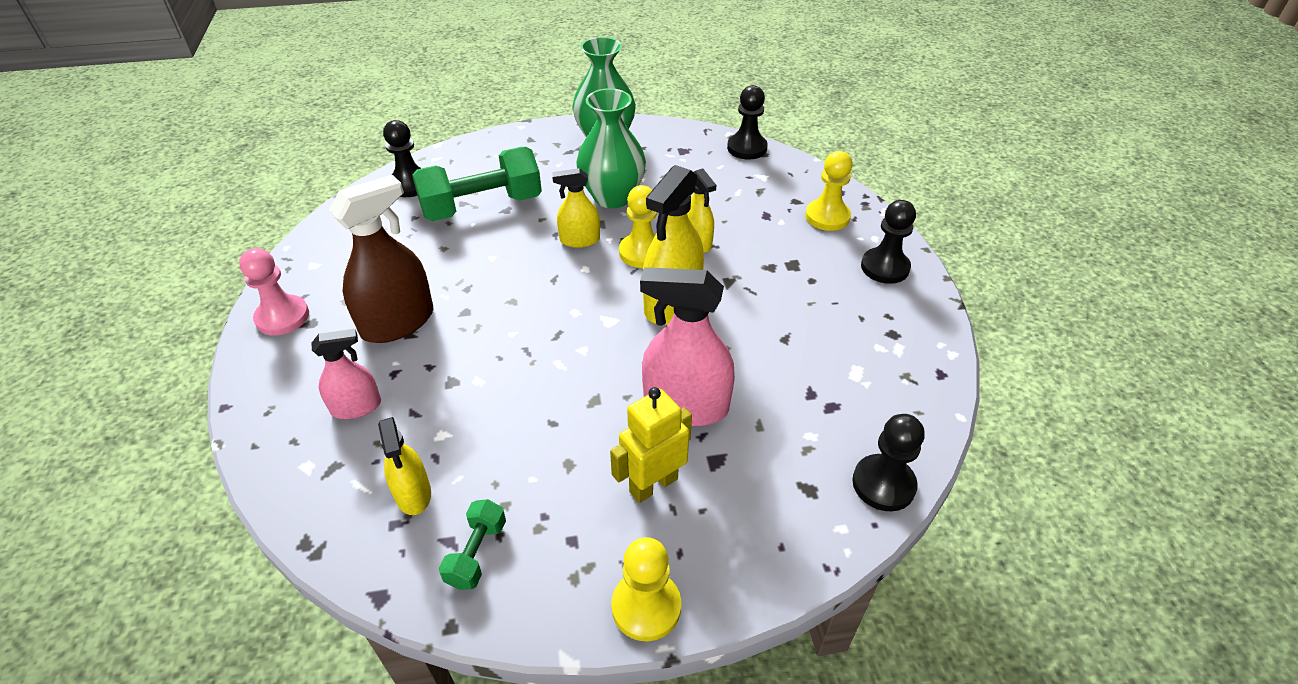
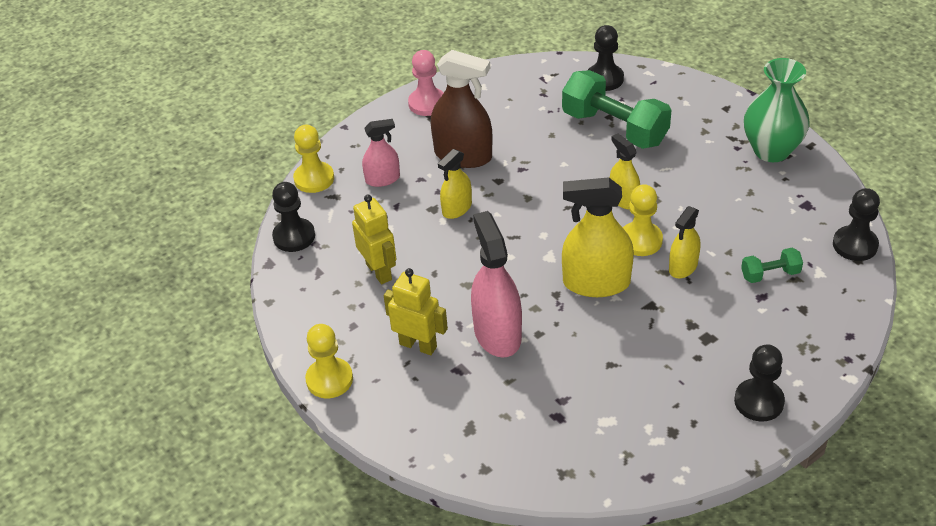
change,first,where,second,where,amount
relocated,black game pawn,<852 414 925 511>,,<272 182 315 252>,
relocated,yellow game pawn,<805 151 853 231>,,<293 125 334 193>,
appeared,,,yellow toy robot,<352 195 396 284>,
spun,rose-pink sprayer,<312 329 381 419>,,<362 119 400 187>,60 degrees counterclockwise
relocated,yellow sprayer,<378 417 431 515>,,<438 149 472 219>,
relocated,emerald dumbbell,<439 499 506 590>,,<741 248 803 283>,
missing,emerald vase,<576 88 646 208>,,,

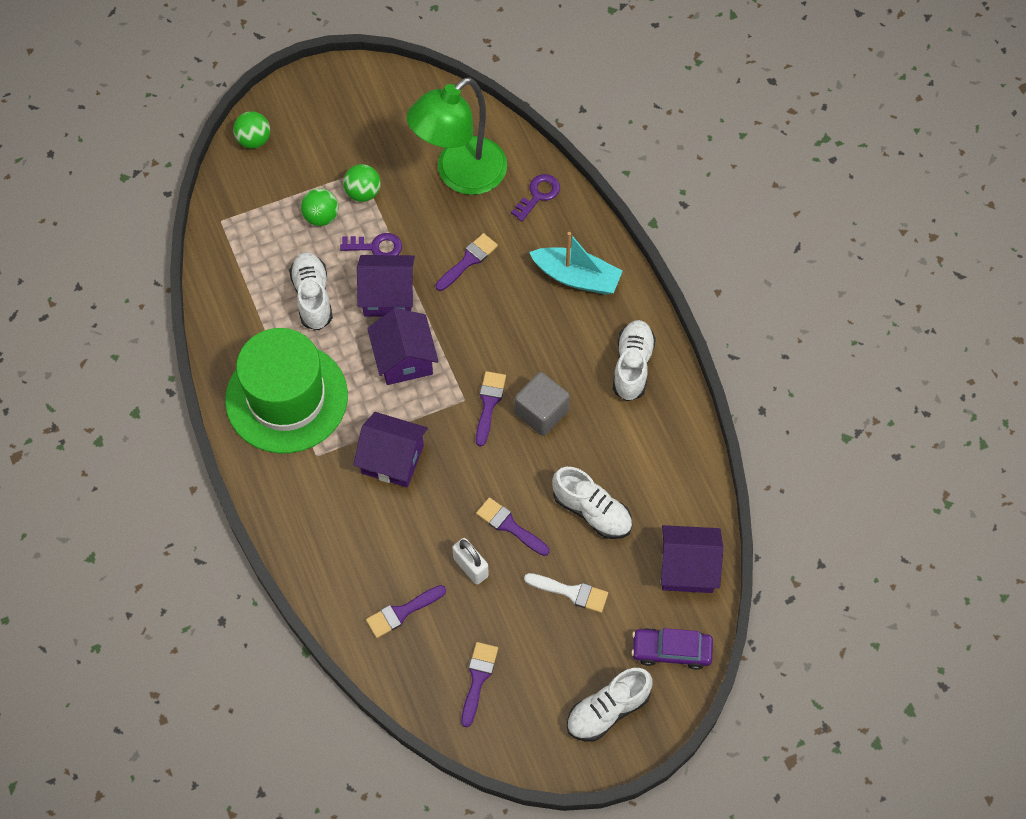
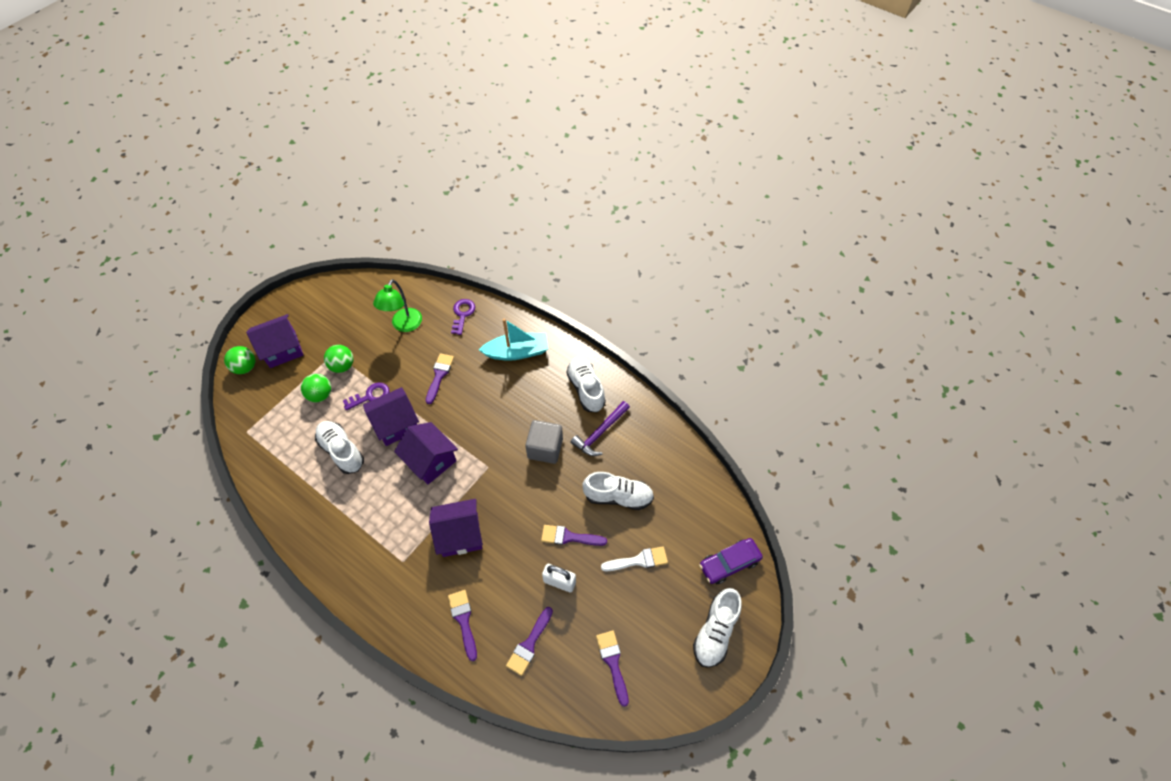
change,first,where,second,where,amount
relocated,purple toy house,<661 525 723 593>,,<246 314 303 368>,
size,emerald desk lamp,<407 77 507 195>,,<373 279 422 332>,x0.59
relocated,purple paint brush,<476 371 506 447>,,<448 590 477 661>,
appeared,,,purple claw hammer,<570 401 630 456>,
missing,emerald hat,<225 328 348 453>,,,

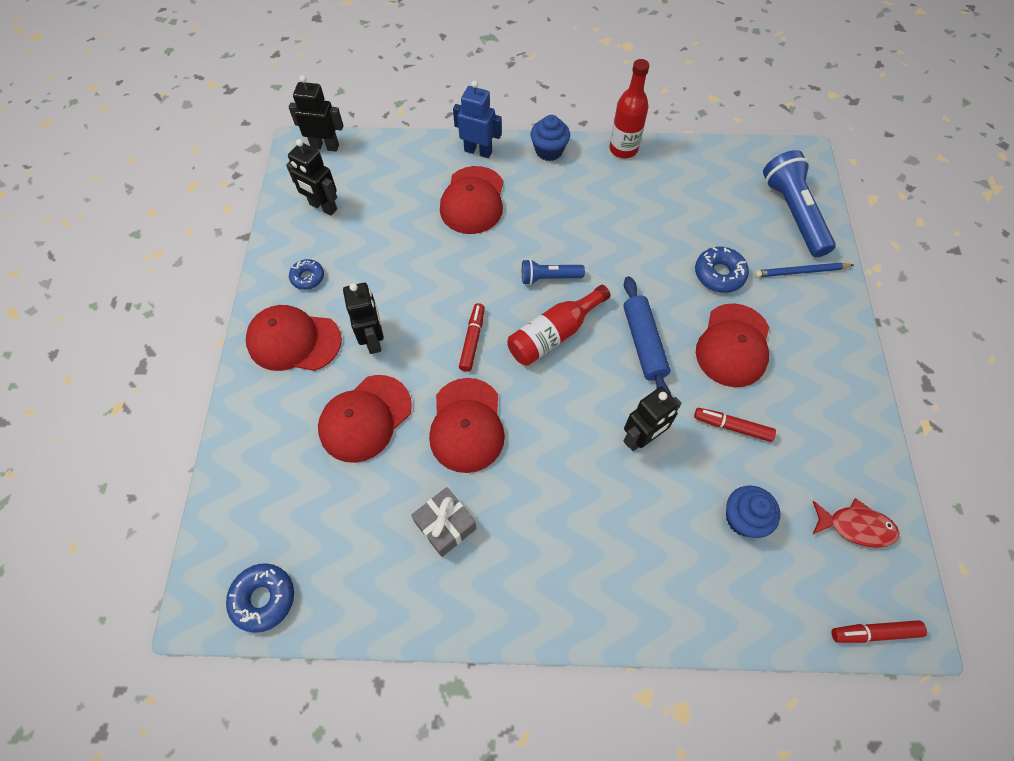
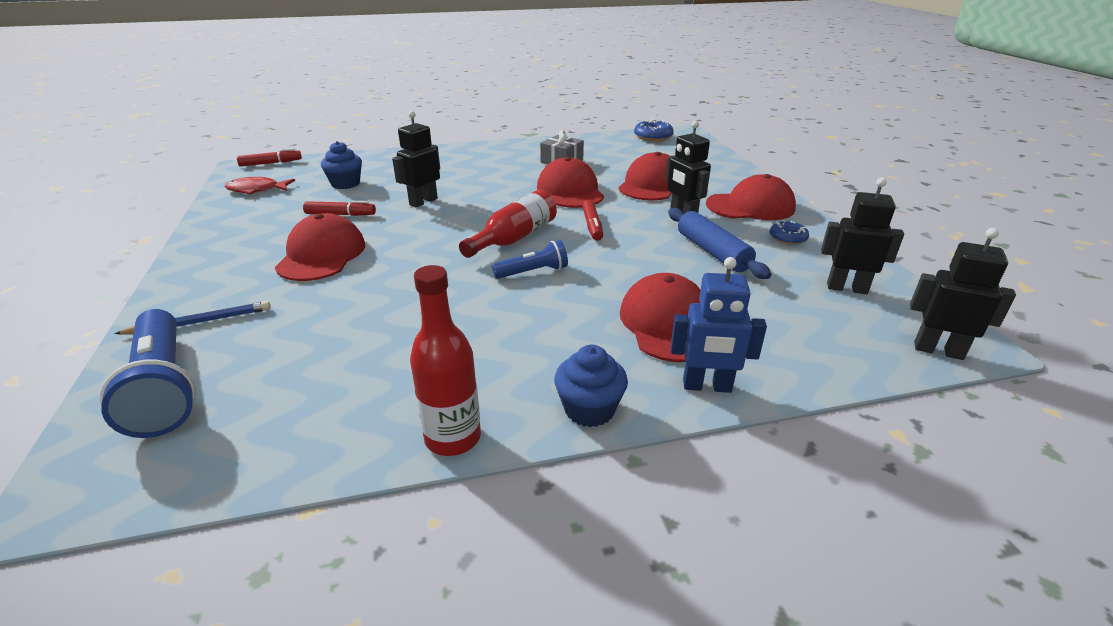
change,first,where,second,where,amount
relocated,royal blue dough roller,<624 276 671 395>,,<668 208 771 279>,
spun,black toy robot,<289 75 343 152>,,<910 228 1016 360>,150 degrees counterclockwise
missing,royal blue doughnut,<695 246 749 293>,,,

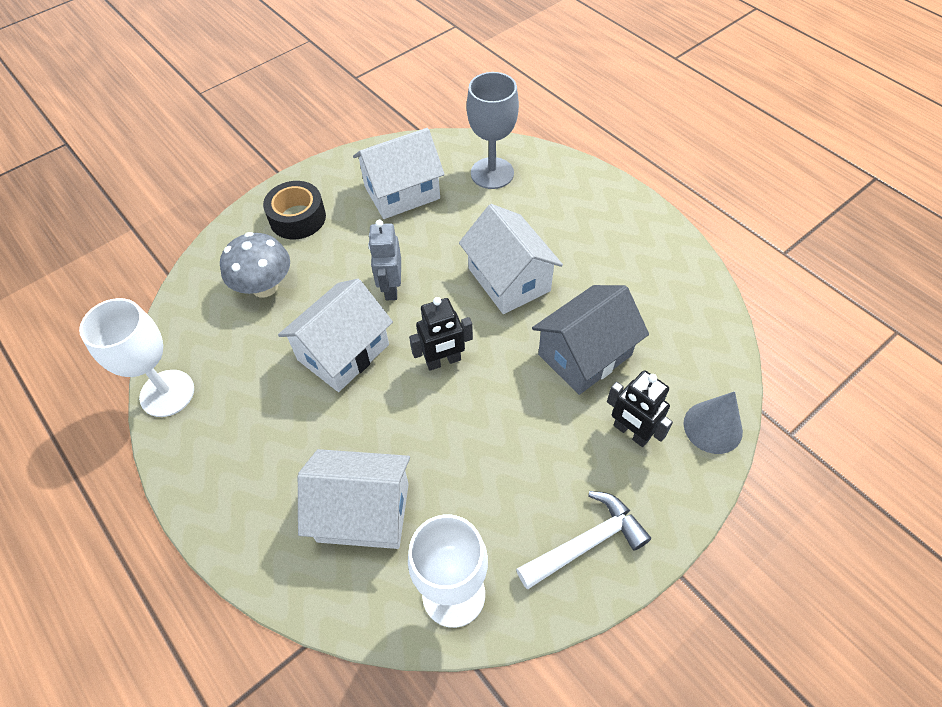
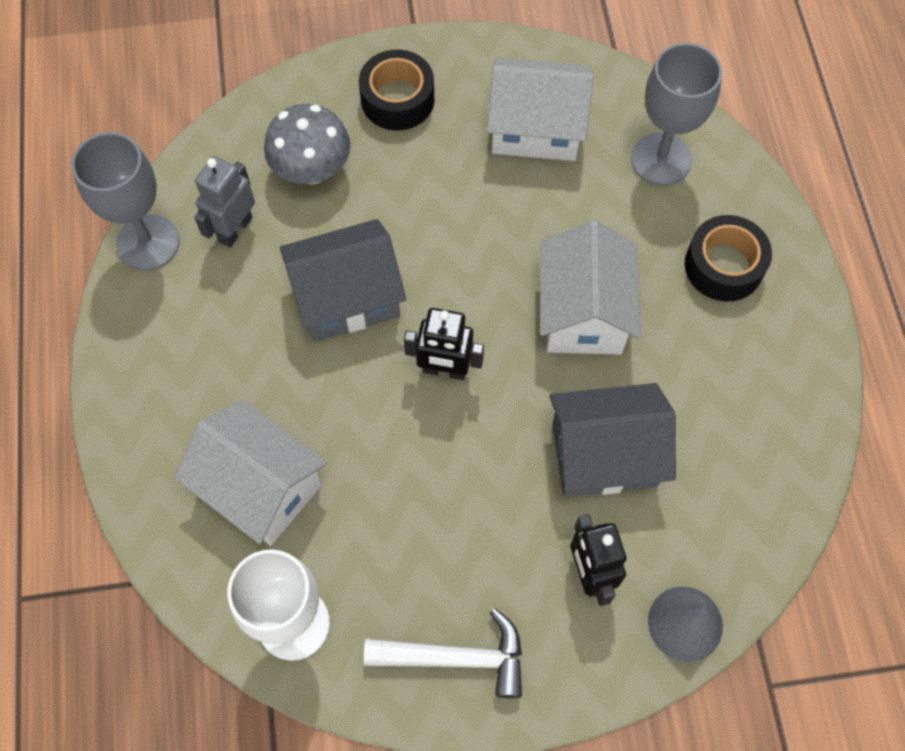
change,first,where,second,where,amount
colour,white goblet,<79 298 194 417>,ash-grey goblet,<71 132 179 271>,
relocated,ash-grey toy robot,<368 220 401 300>,,<194 156 255 248>,
colour,white toy house,<278 279 393 392>,ash-grey toy house,<280 219 406 342>,
appeared,,,black tape,<684 215 772 302>,

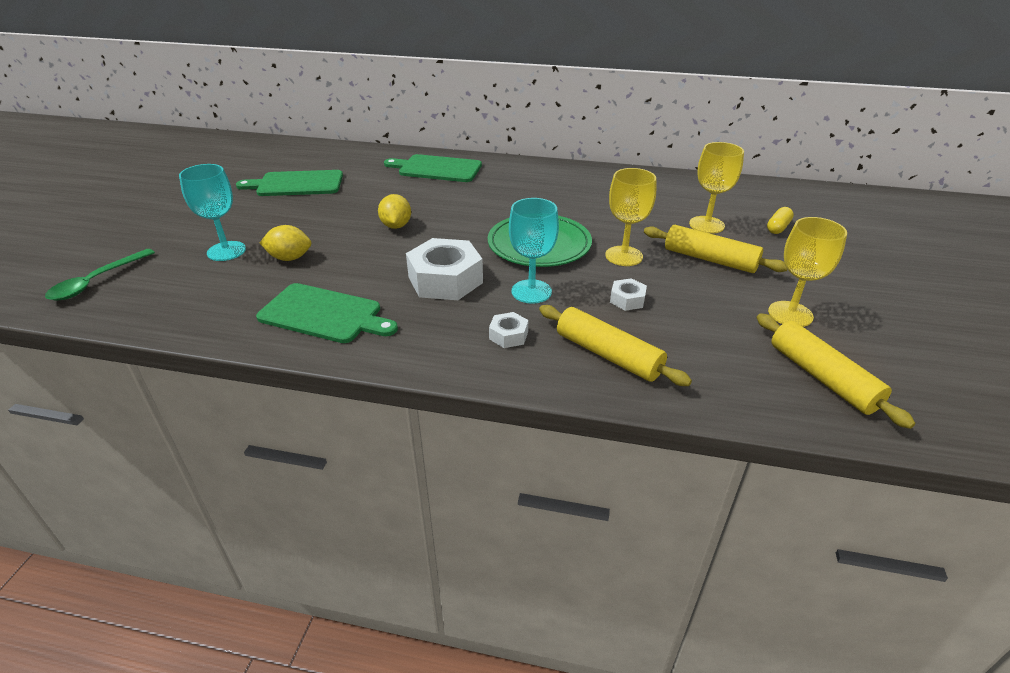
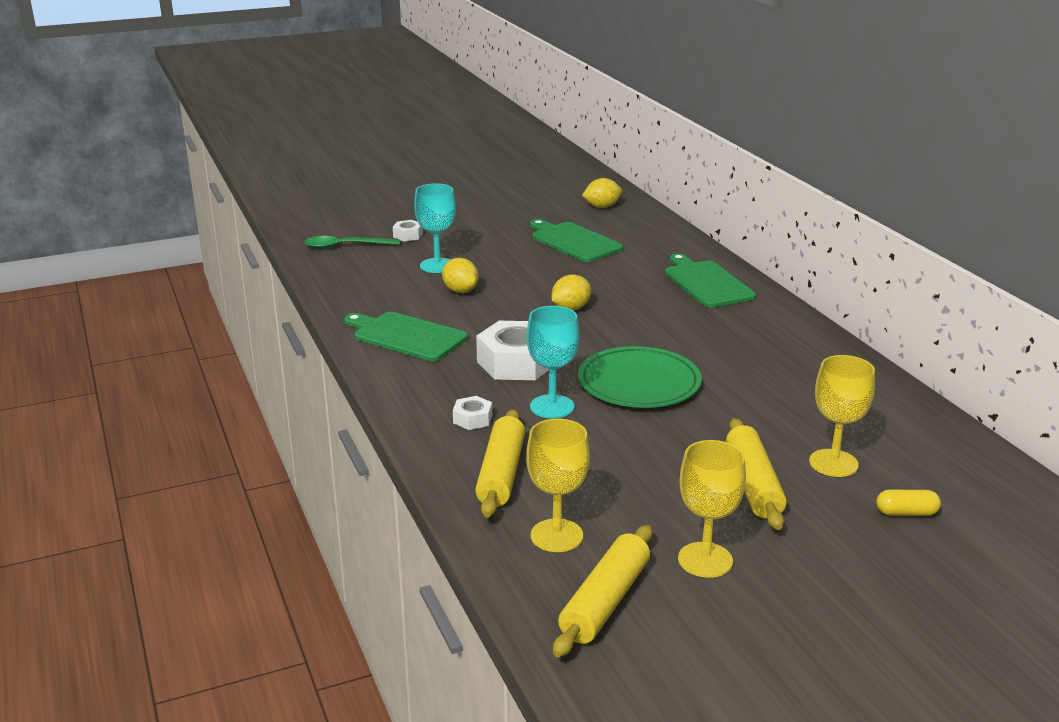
change,first,where,second,where,amount
spun,emerald cutting board,<256 283 398 343>,,<344 312 468 361>,135 degrees clockwise
relocated,white hexagon nut,<610 278 647 311>,,<393 220 423 241>,
relocated,yellow goblet,<605 168 656 266>,,<526 419 590 552>,
appeared,,,yellow toy lemon,<582 178 622 208>,

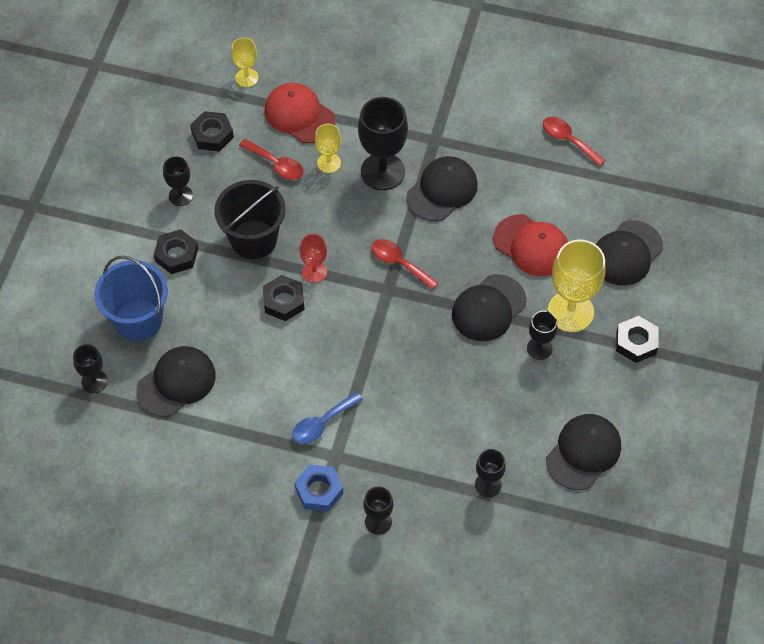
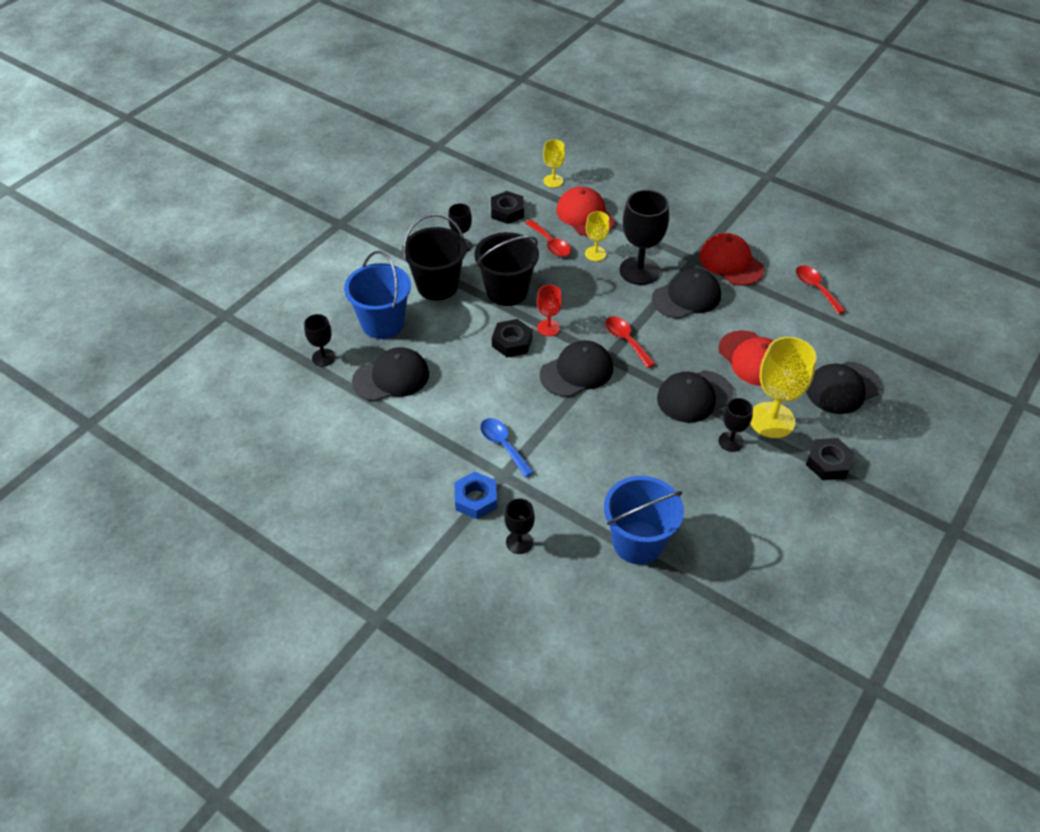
change,first,where,second,where,amount
exchanged,black hexagon nut,<154 229 198 274>,black bucket,<402 214 467 300>,
spun,royal blue teaspoon,<292 392 363 444>,,<480 418 534 477>,75 degrees clockwise
relocated,black baseball cap,<546 414 621 490>,,<540 340 613 397>,
exchanged,black goblet,<475 449 506 497>,royal blue bucket,<604 476 684 565>,
appeared,,,scarlet baseball cap,<699 233 765 286>,

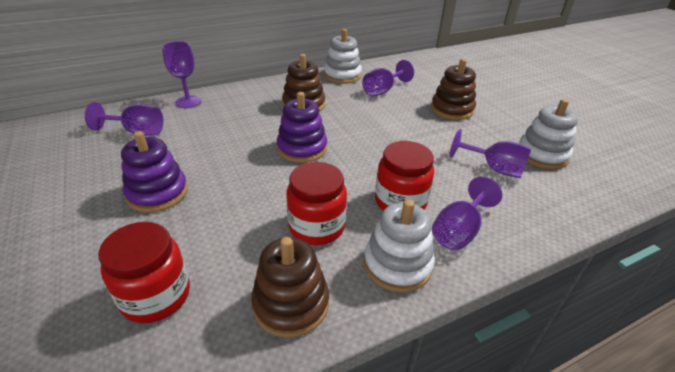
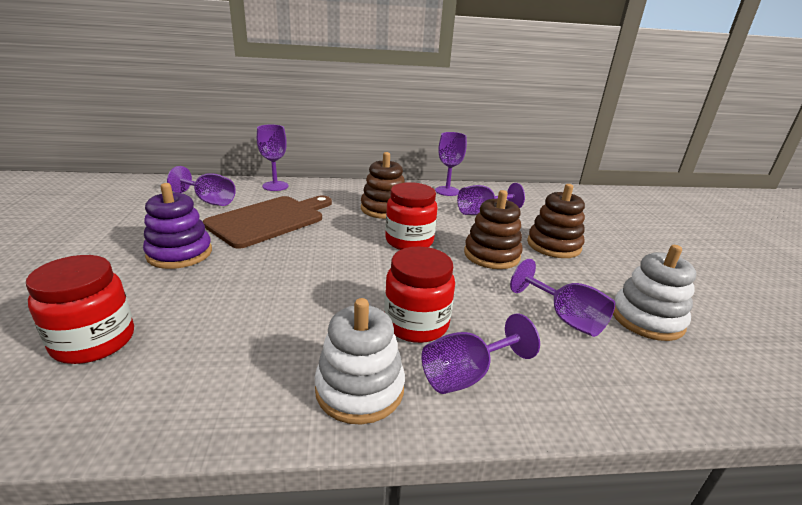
change,first,where,second,where,amount
appeared,,,brown cutting board,<203 195 332 249>,
relocated,scarlet jar,<286 162 347 245>,,<385 182 438 250>,
exchanged,white stacking rings,<324 29 362 84>,purple goblet,<435 132 467 196>,
relocated,brown stacking rings,<251 237 329 338>,,<464 190 523 269>,
missing,purple stacking rings,<277 92 327 163>,,,

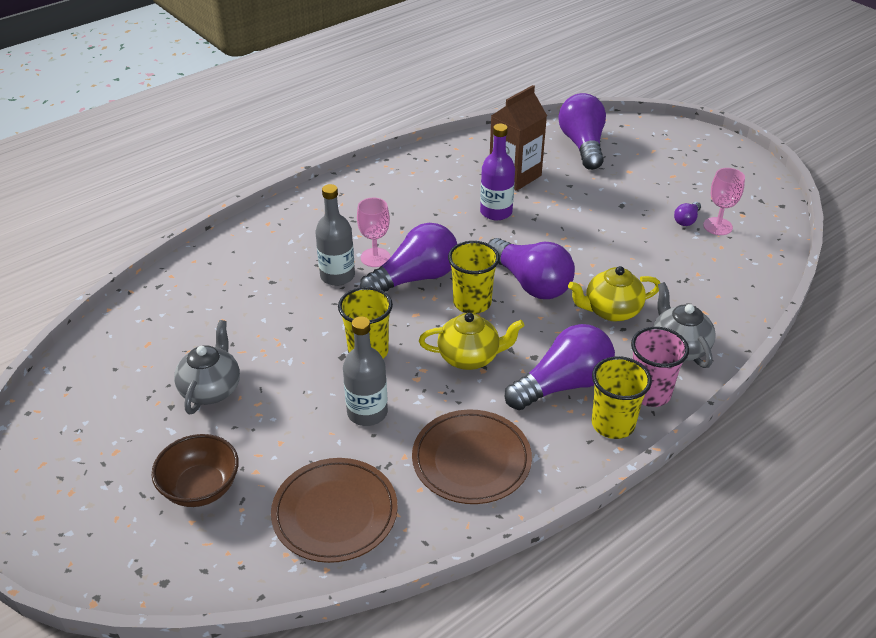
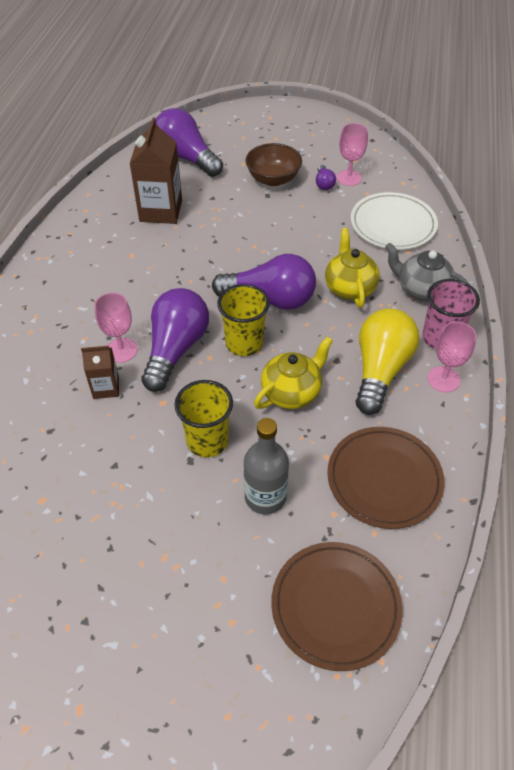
change,first,where,second,where,amount
exchanged,ash-grey flask,<315 184 355 286>,brown milk carton,<81 346 119 399>,
relocated,brown bowl,<152 434 239 507>,,<246 143 302 186>,
spun,yellow tea pot,<568 266 660 322>,,<325 228 380 308>,135 degrees clockwise
appeared,,,white flat dish,<351 192 438 250>,
colour,purple bulb,<505 324 615 410>,yellow bulb,<355 308 419 415>,
exchanged,yellow tumbler,<592 356 652 439>,rose-pink goblet,<427 322 476 392>,
missing,ash-grey tea pot,<174 320 240 414>,,,
missing,purple flask,<480 123 515 220>,,,

